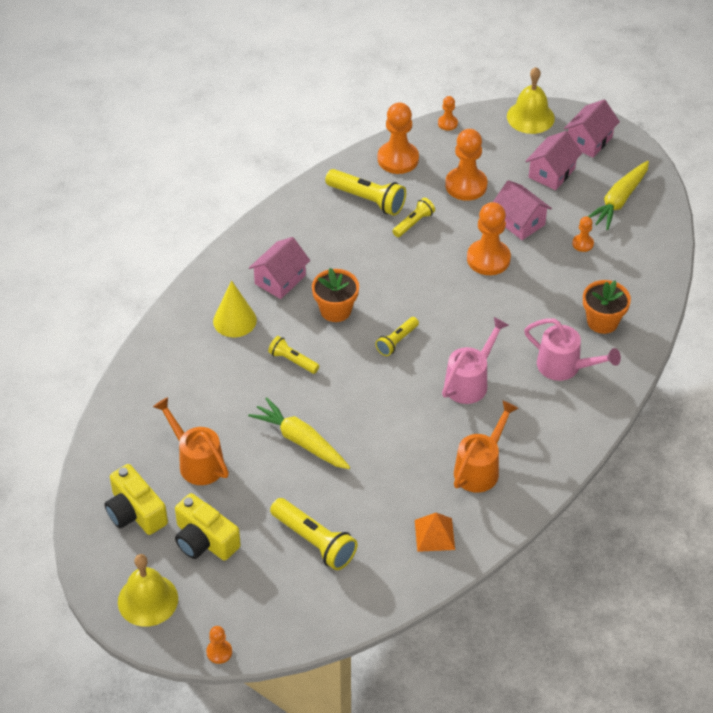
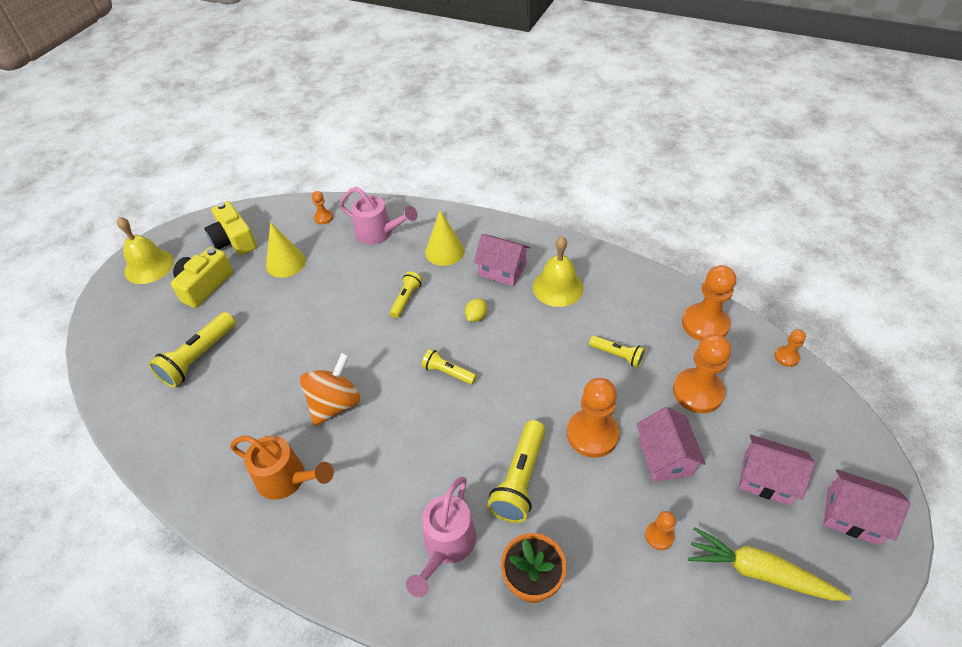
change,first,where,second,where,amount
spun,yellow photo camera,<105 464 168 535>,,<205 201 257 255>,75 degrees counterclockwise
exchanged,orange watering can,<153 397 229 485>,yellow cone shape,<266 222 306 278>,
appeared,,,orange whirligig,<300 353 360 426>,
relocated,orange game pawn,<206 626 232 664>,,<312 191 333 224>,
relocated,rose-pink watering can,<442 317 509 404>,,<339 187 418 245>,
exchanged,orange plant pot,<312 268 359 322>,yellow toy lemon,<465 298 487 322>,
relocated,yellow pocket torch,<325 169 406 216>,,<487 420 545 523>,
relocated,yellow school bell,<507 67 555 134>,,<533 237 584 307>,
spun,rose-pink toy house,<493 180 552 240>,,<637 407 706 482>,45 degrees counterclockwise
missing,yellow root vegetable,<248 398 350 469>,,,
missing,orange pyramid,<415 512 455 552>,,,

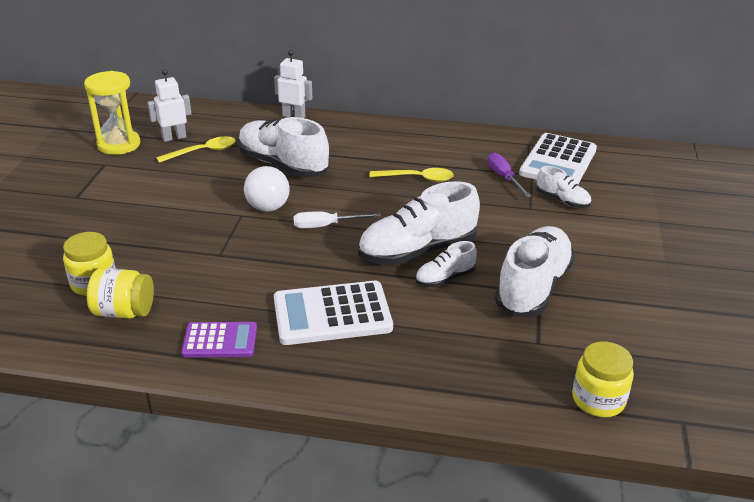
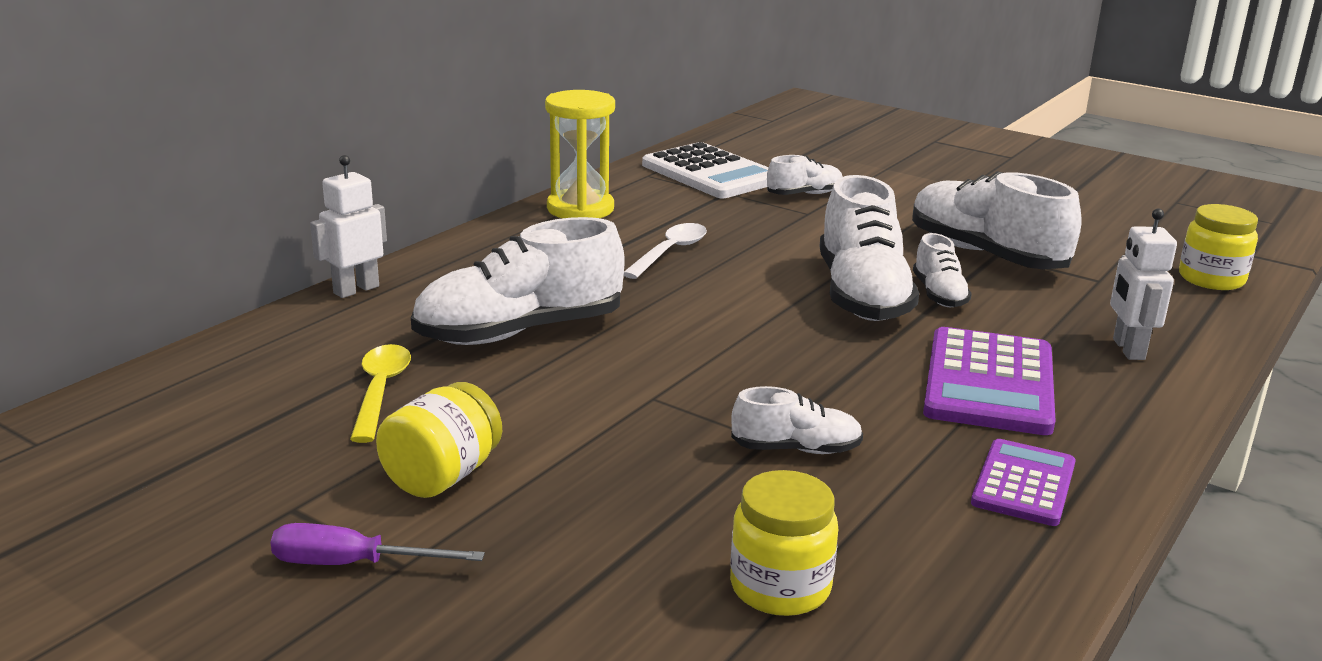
change,first,where,second,where,amount
relocated,purple screwdriver,<488 153 532 197>,,<270 523 485 565>,
relocated,yellow jar,<87 268 154 319>,,<376 382 502 498>,
relocated,yellow hourglass,<84 71 140 155>,,<545 90 615 218>,
colour,yellow teaspoon,<369 168 454 182>,white teaspoon,<624 223 707 279>,
appeared,,,white shoe,<731 386 863 454>,
colour,white calculator,<274 281 393 345>,purple calculator,<923 327 1056 435>,
relocated,white toy robot,<147 69 192 142>,,<1110 208 1177 360>,
missing,white play ball,<244 166 290 212>,,,
missing,white screwdriver,<293 211 381 229>,,,

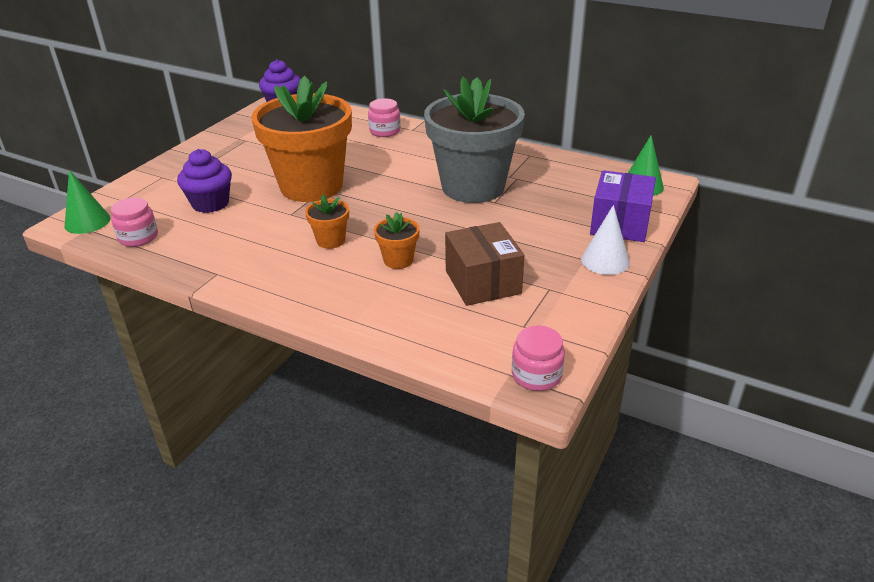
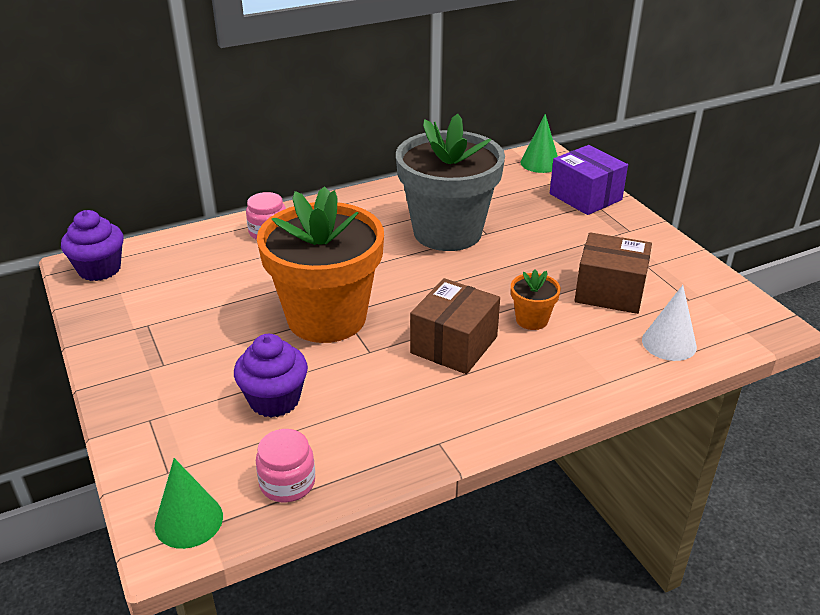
change,first,where,second,where,amount
exchanged,orange plant pot,<305 194 349 249>,brown box,<410 278 500 374>,
relocated,white cone shape,<581 205 630 275>,,<642 285 697 361>,
missing,rose-pink jar,<512 325 565 391>,,,

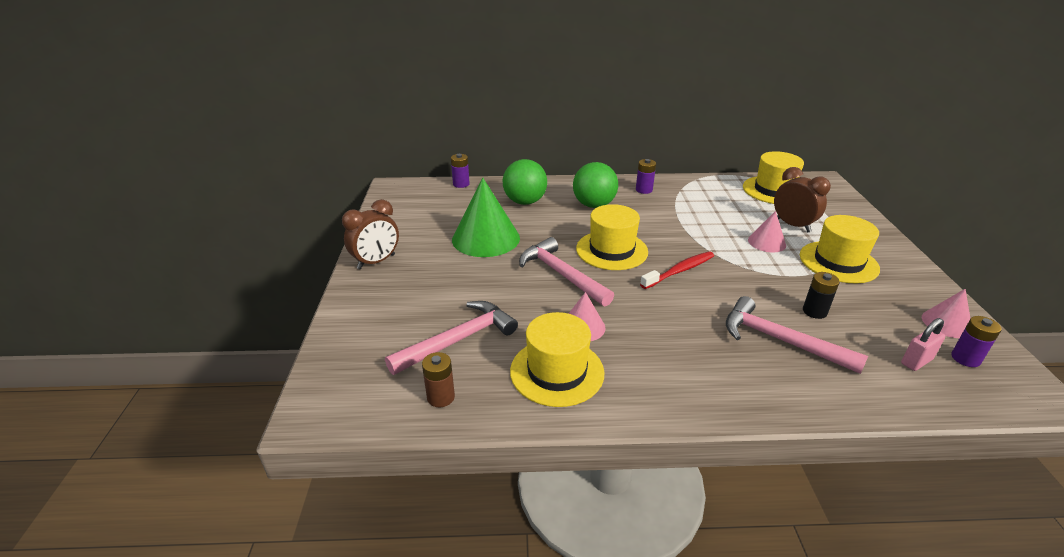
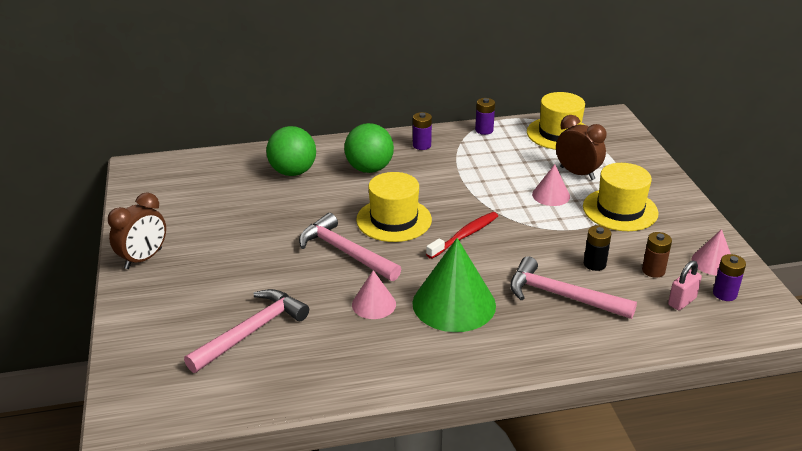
change,first,where,second,where,amount
relocated,emerald cone shape,<452 178 520 257>,,<412 238 496 332>,
relocated,purple battery,<451 154 470 188>,,<475 98 495 135>,
relocated,brown battery,<422 352 455 407>,,<642 232 672 278>,
missing,yellow hat,<510 312 605 407>,,,

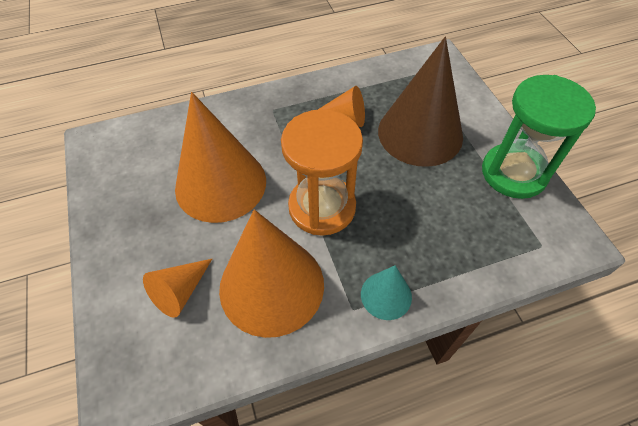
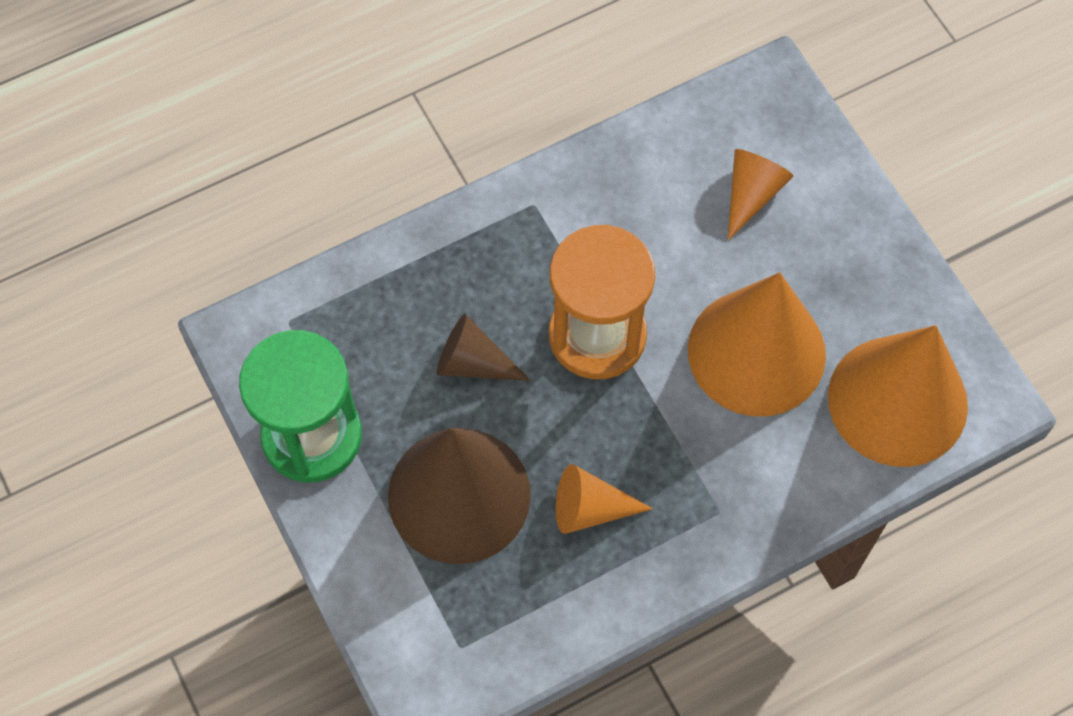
change,first,where,second,where,amount
appeared,,,brown cone shape,<436 314 531 381>,
relocated,orange cone shape,<219 210 324 338>,,<828 325 968 467>,
missing,aqua cone shape,<361 265 412 320>,,,

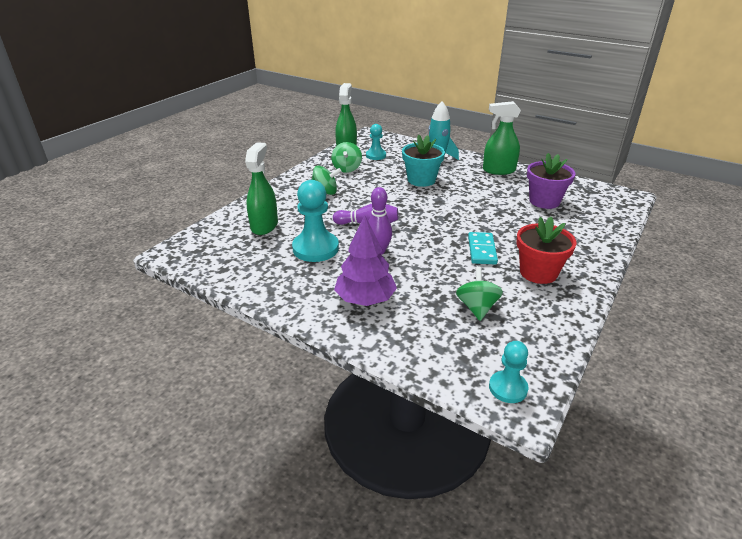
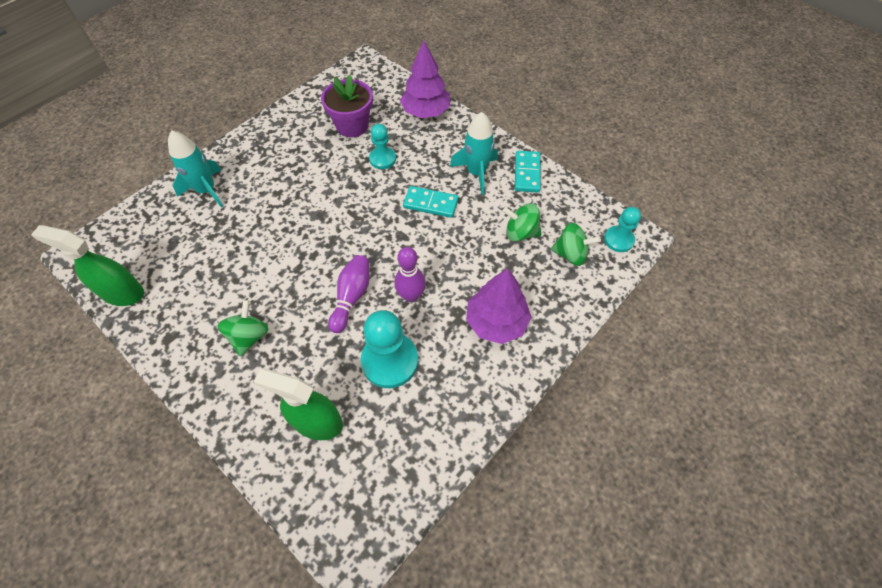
change,first,where,second,where,amount
relocated,aqua game pawn,<366 124 386 160>,,<369 124 396 169>,
appeared,,,purple tree,<400 41 450 118>,
exchanged,scarlet plant pot,<516 217 577 284>,aqua spaceship,<450 112 498 195>,
appeared,,,aqua domino piece,<515 151 541 193>,
relocated,emerald whirligig,<331 142 362 173>,,<551 223 601 266>,
missing,aqua plant pot,<402 135 445 187>,,,
missing,emerald sprayer,<483 101 521 175>,,,

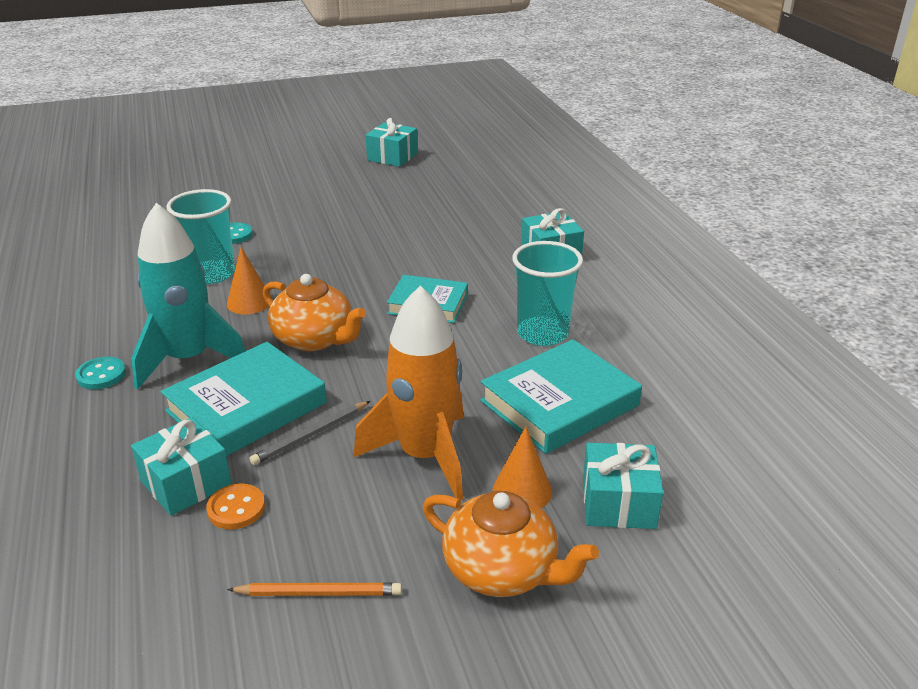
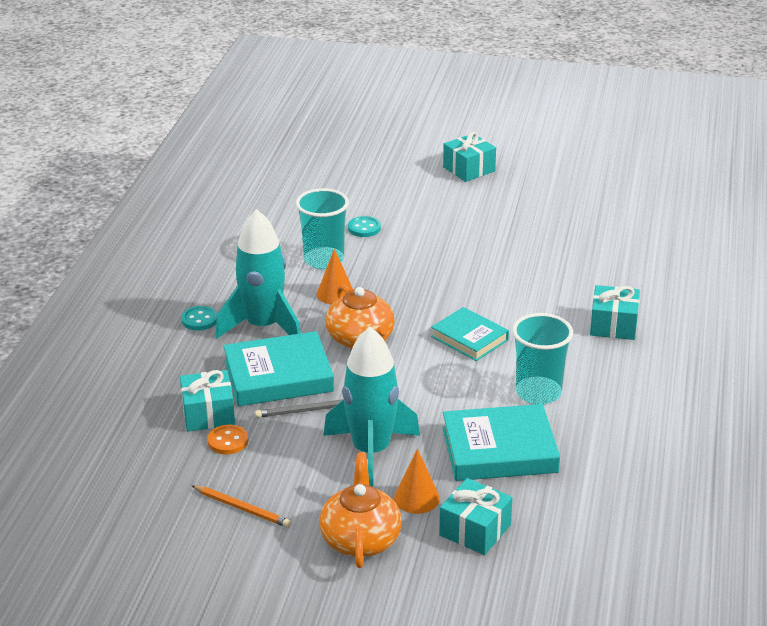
change,first,where,second,where,amount
spun,orange tea pot,<423 491 599 597>,,<319 452 402 568>,150 degrees counterclockwise
colour,orange spaceship,<353 286 464 500>,aqua spaceship,<323 327 420 487>,
relocated,aqua wrapped gift,<366 118 418 167>,,<443 132 496 182>,

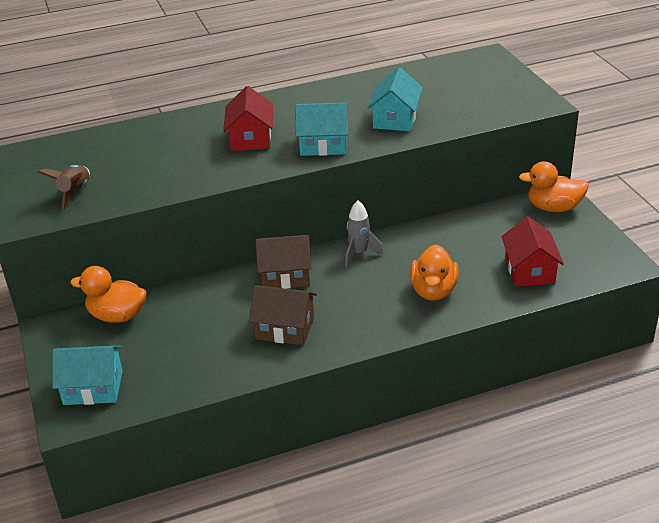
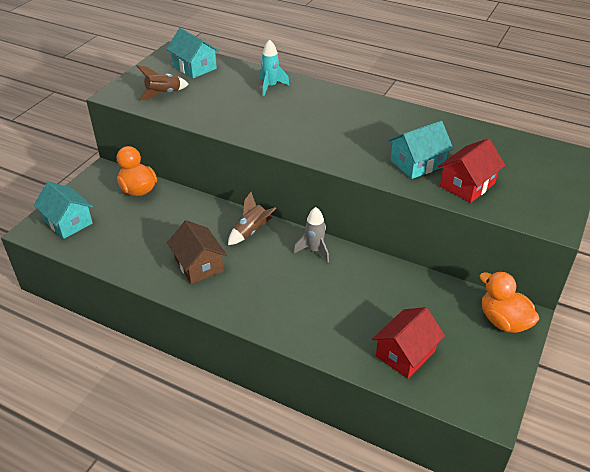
change,first,where,second,where,amount
relocated,aqua toy house,<295 102 348 156>,,<167 28 219 78>,
exchanged,brown toy house,<255 235 312 289>,brown spaceship,<228 192 276 245>,
appeared,,,aqua spaceship,<259 39 290 96>,
relocated,scarlet toy house,<223 86 273 151>,,<438 138 505 203>,
missing,orange toy duck,<410 244 459 301>,,,

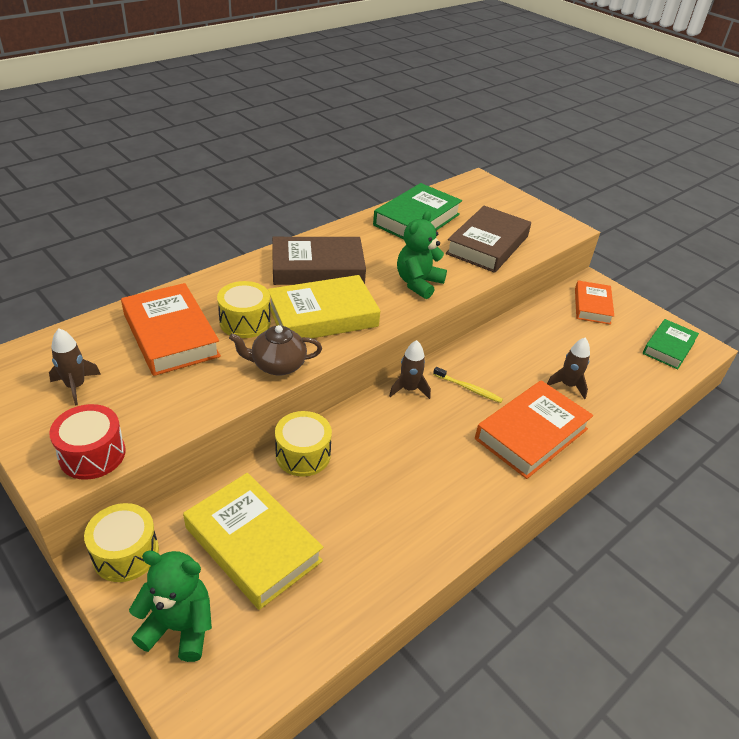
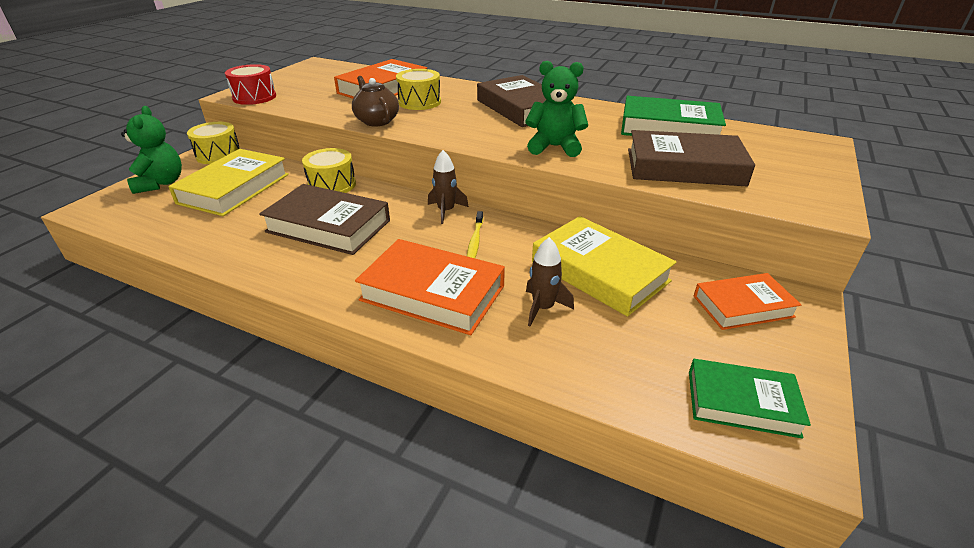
change,first,where,second,where,amount
appeared,,,brown hardcover,<259 184 390 255>,
relocated,yellow hardcover,<268 275 380 338>,,<532 216 677 317>,
missing,brown spaceship,<49 328 101 406>,,,

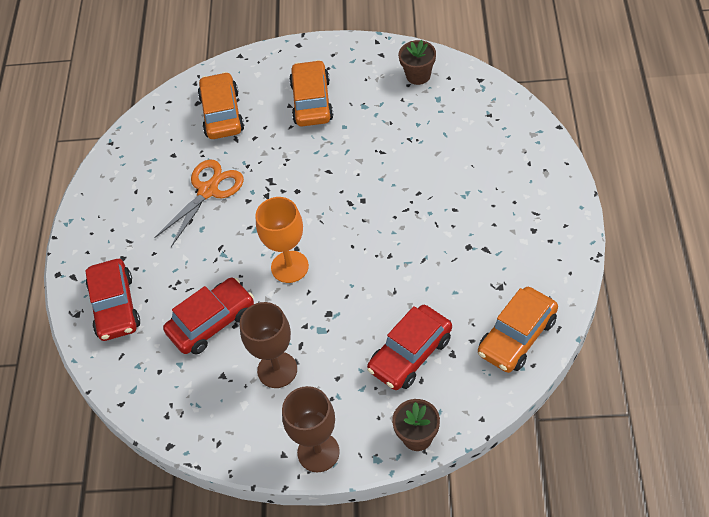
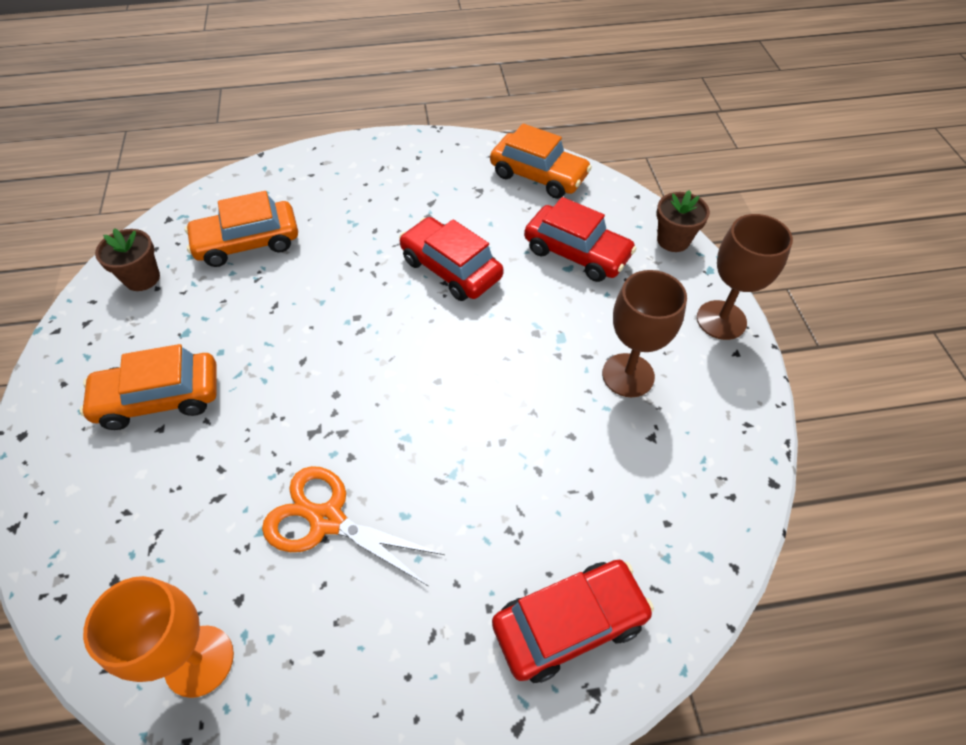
change,first,where,second,where,amount
relocated,orange goblet,<256 197 309 283>,,<83 576 234 698>,
relocated,orange toy car,<198 72 244 139>,,<185 191 298 267>,
relocated,scarlet toy car,<163 278 254 354>,,<399 217 504 301>,

